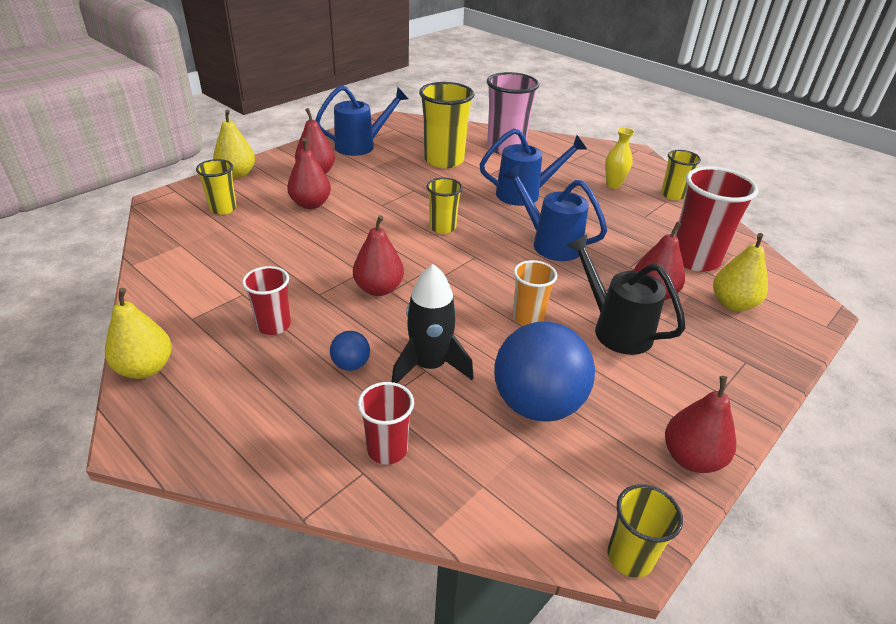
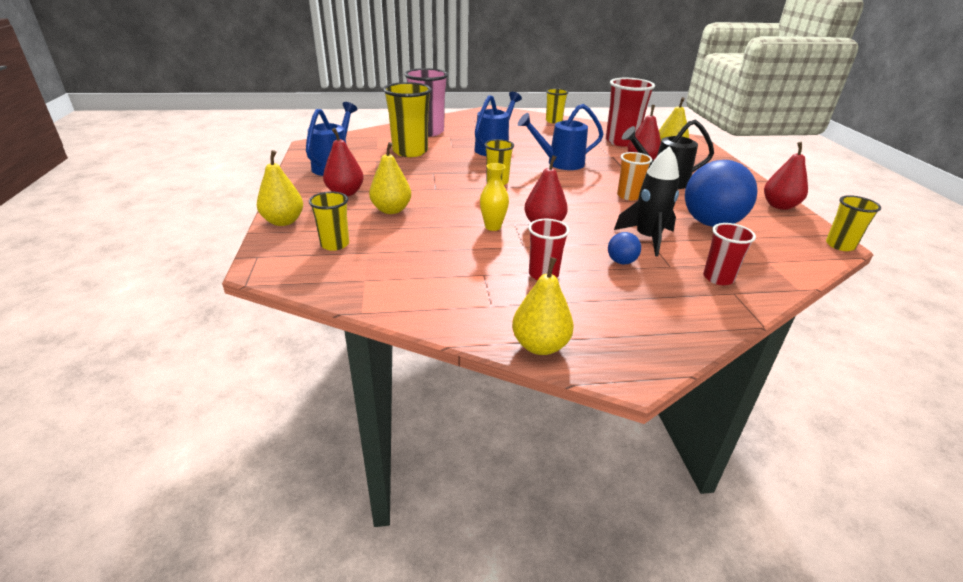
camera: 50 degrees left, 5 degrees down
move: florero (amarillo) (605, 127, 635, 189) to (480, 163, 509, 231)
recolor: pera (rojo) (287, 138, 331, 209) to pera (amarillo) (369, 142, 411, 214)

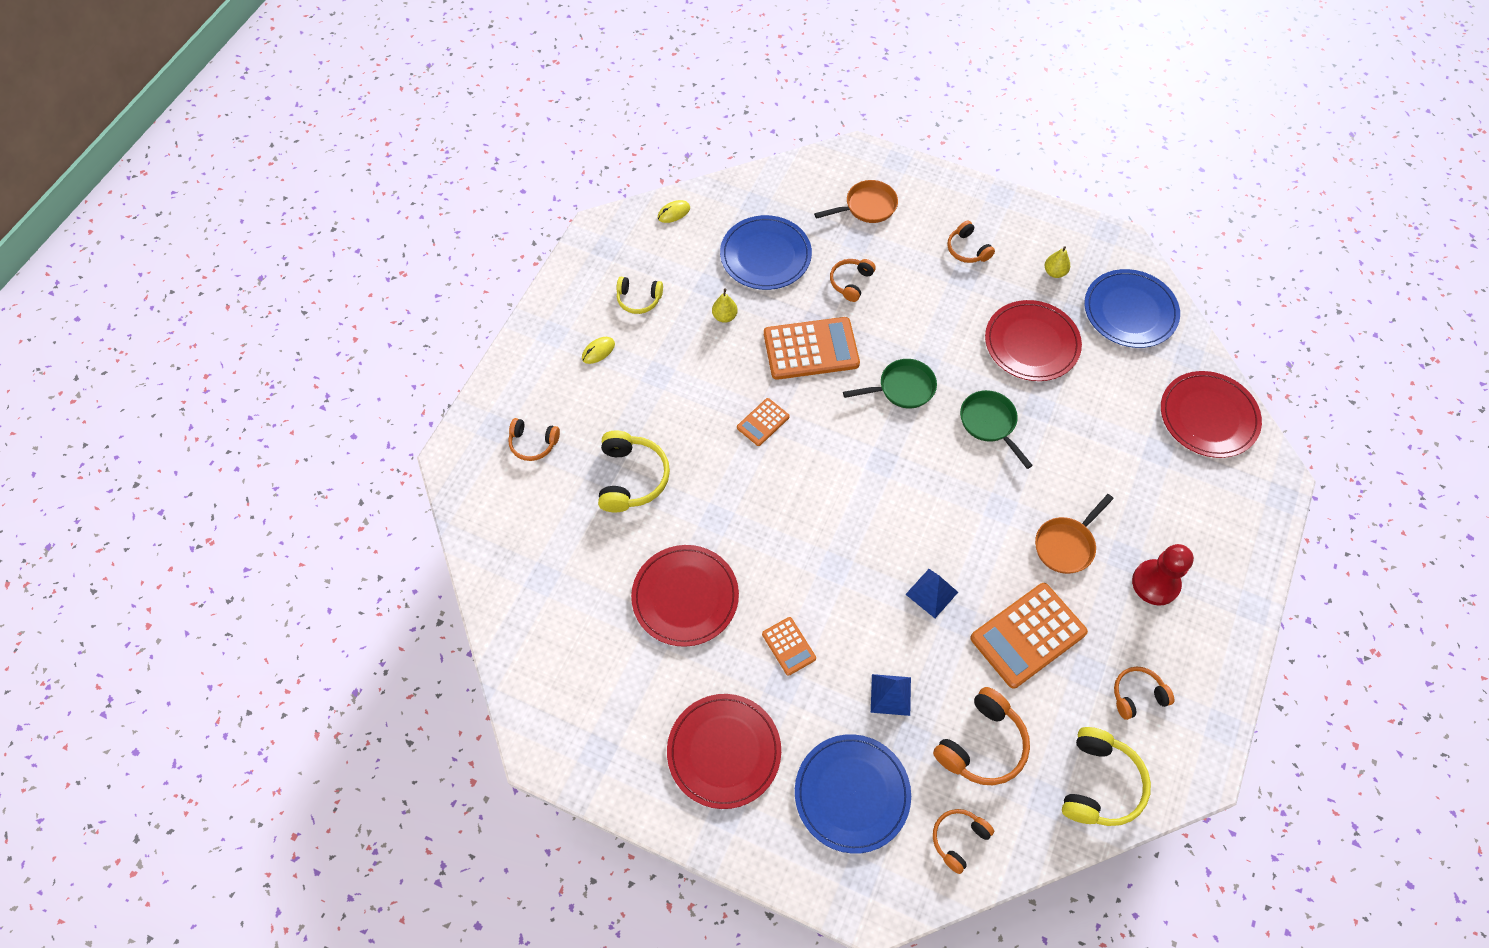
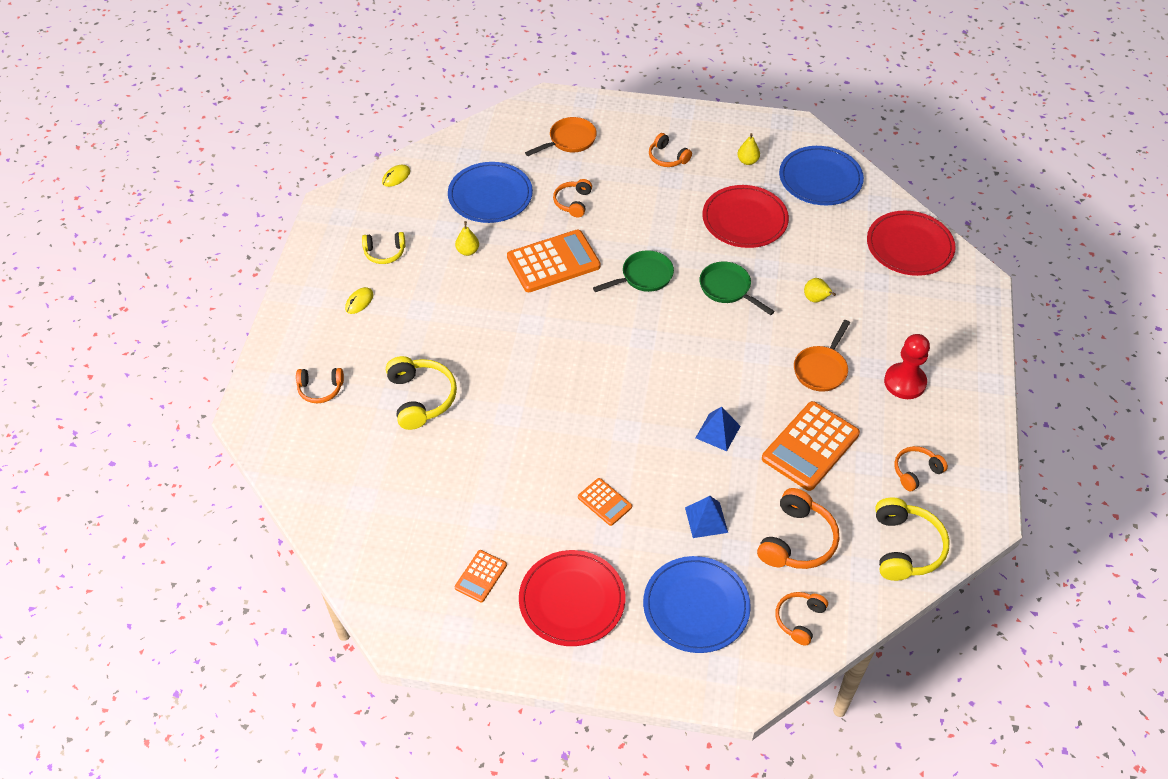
camera: 15 degrees left, 10 degrees down
delete: plato (rojo) (631, 545, 739, 647)
insert: pera (amarillo) (804, 278, 836, 302)
move: calculadora (naranja) (737, 398, 790, 446) to (455, 550, 507, 602)

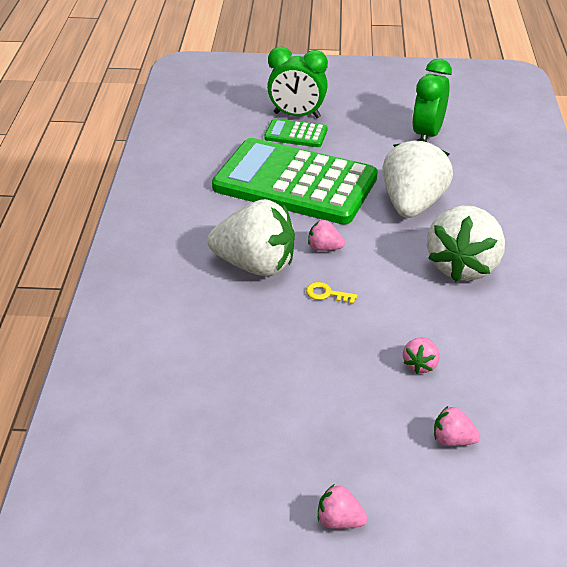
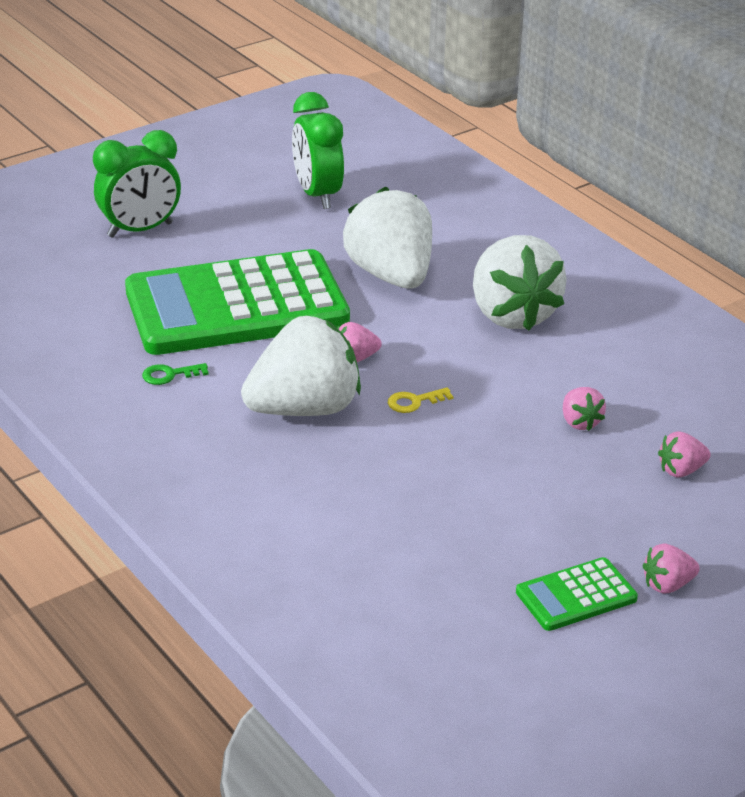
camera: 40 degrees left, 5 degrees down
insert: llave (verde) (142, 363, 209, 385)
move: calculadora (verde) (264, 119, 328, 147) to (516, 557, 638, 631)

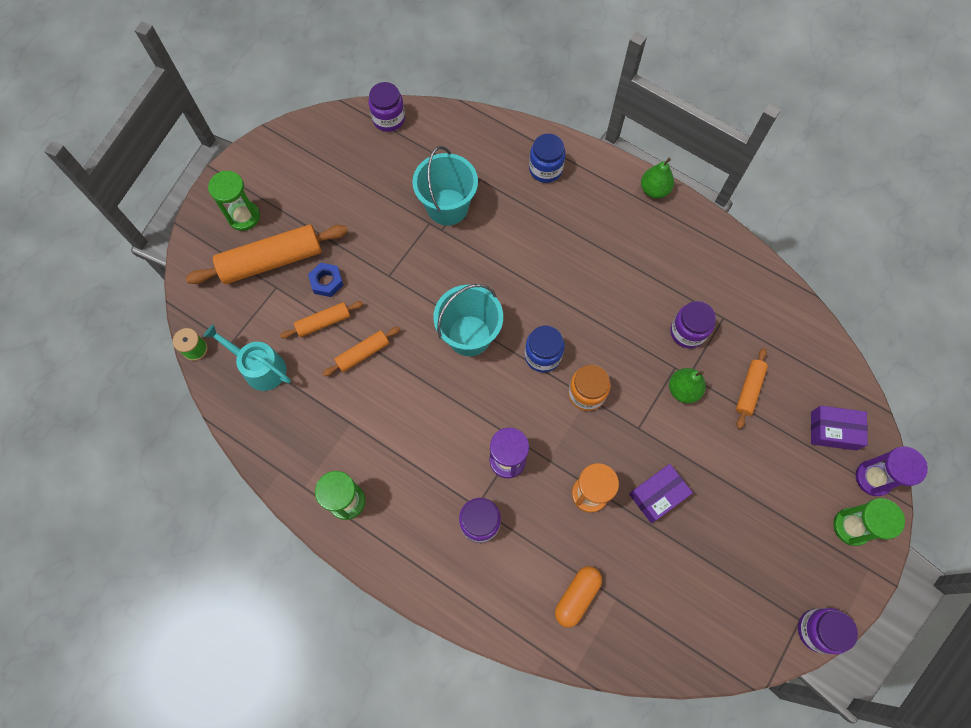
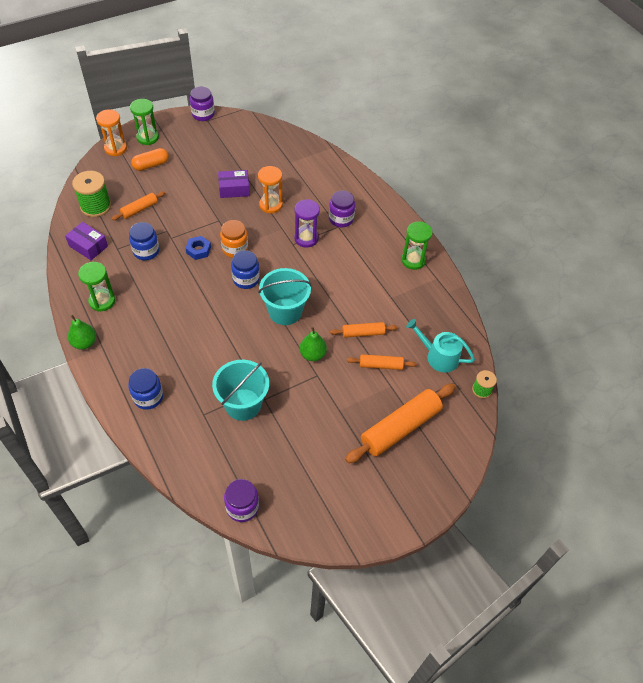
camera: 155 degrees left, 15 degrees down
insert: carrete (verde) (72, 171, 111, 217)
move: caja (morado) (811, 406, 868, 451) to (65, 222, 108, 260); reloj de arena (verde) (208, 171, 260, 231) to (78, 262, 115, 311); cápsula (naranja) (555, 566, 602, 627) to (131, 148, 169, 171); tuerca (azul) (308, 263, 344, 297) to (185, 236, 211, 260); pera (verde) (669, 368, 706, 403) to (300, 327, 327, 361)
recolor: reloj de arena (morado) (856, 446, 928, 496) to reloj de arena (naranja) (96, 109, 127, 156); tarro (morado) (671, 301, 716, 348) to tarro (azul) (129, 222, 159, 260)
rotate: rodillo (naranja) (186, 224, 348, 284) = (345, 383, 456, 463) 45 degrees counterclockwise; regadera (turquesa) (203, 324, 291, 391) = (406, 319, 475, 373) 150 degrees clockwise

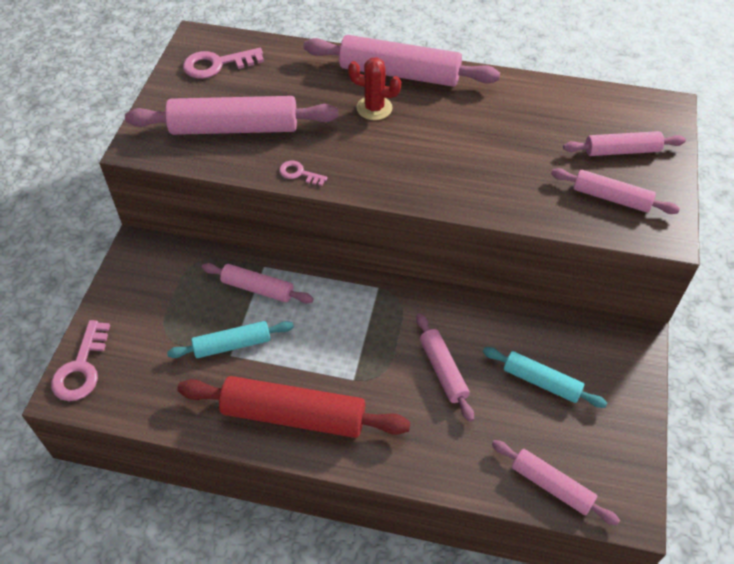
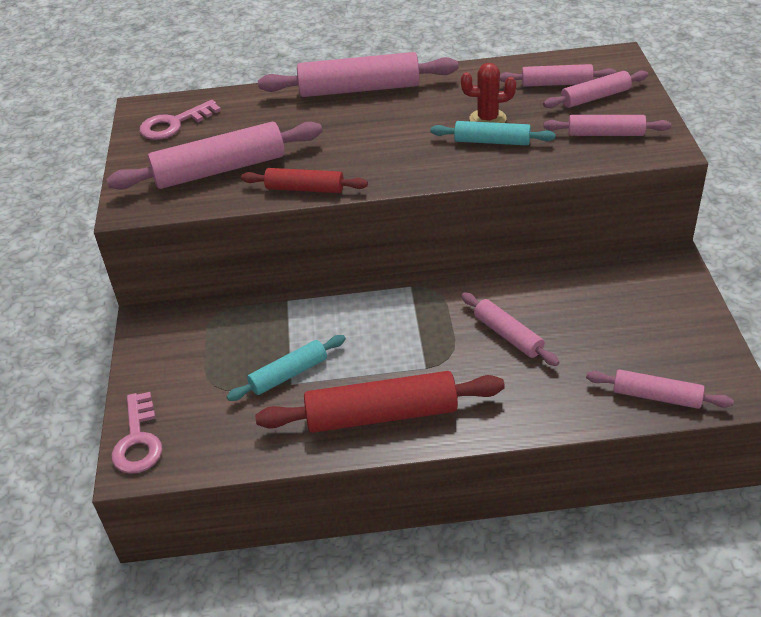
camera: 15 degrees left, 10 degrees down
move: rodillo (turquesa) (483, 347, 607, 408) to (430, 121, 556, 145); cactus (rojo) (348, 57, 401, 120) to (461, 63, 516, 123); rodillo (rosa) (202, 263, 314, 303) to (500, 64, 616, 87)
replace: llave (rosa) (279, 161, 328, 186) to rodillo (rojo) (241, 168, 368, 193)

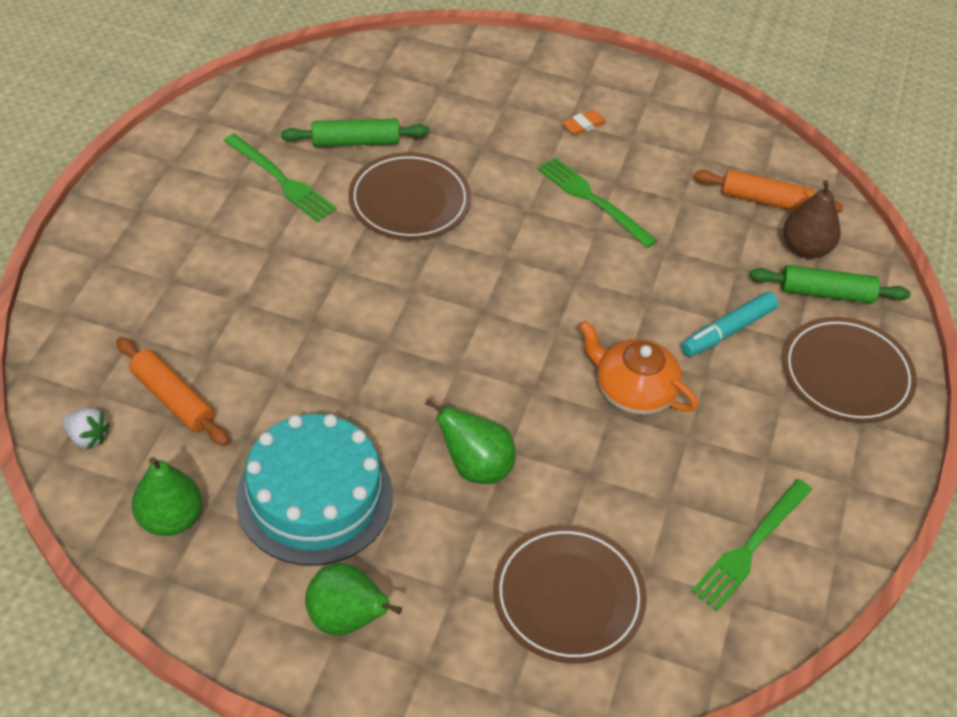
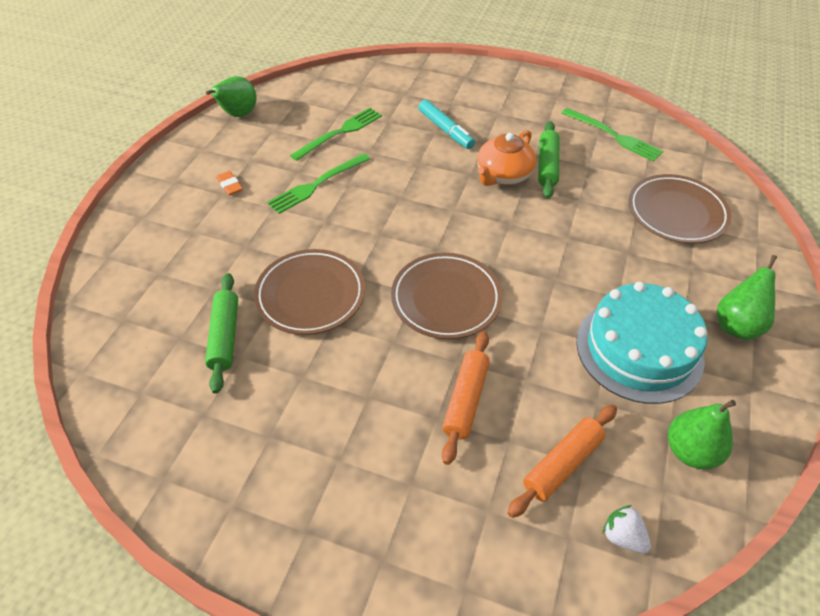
camera: 85 degrees left, 0 degrees up
delete: pera (marrón) (783, 180, 841, 259)
move: pera (verde) (425, 399, 516, 484) to (206, 76, 257, 117); tenedor (verde) (224, 134, 337, 222) to (290, 107, 382, 161); plato (marrón) (783, 317, 917, 423) to (391, 253, 502, 339); rodillo (naranja) (694, 169, 843, 213) to (442, 331, 490, 465); rodillo (verde) (750, 265, 911, 304) to (538, 121, 559, 199)
rotate: fresa (blanco) (62, 408, 110, 450) = (602, 505, 651, 553) 75 degrees counterclockwise

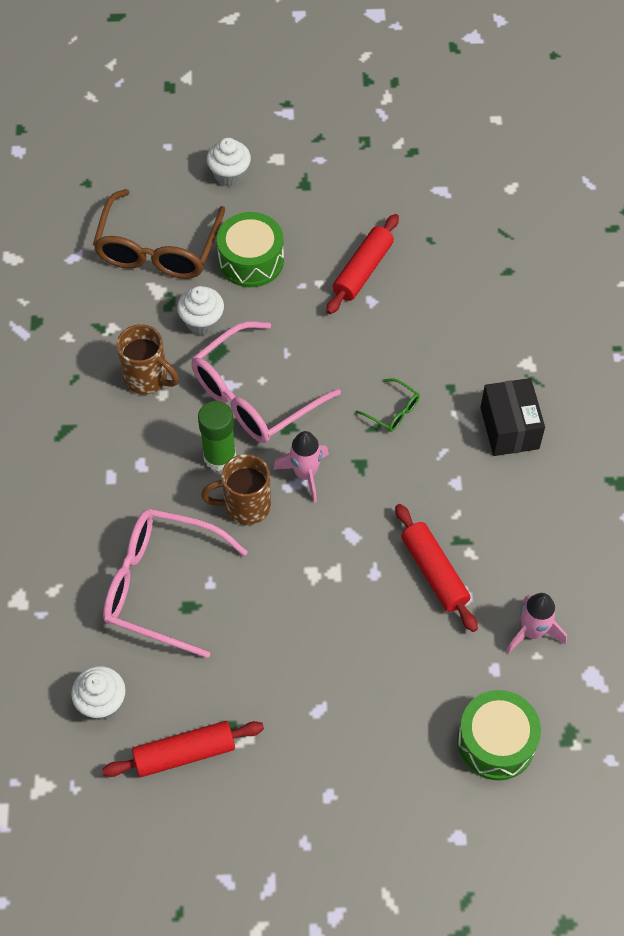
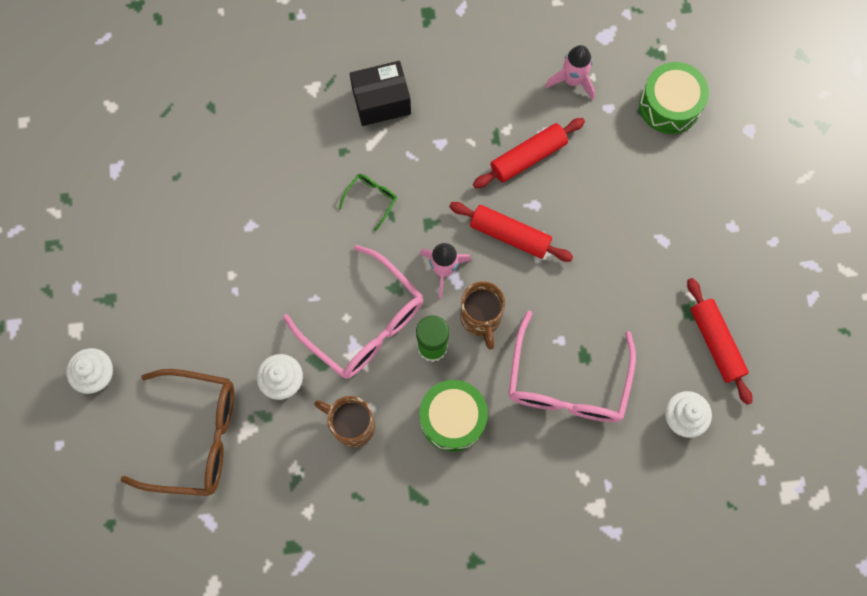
camera: 95 degrees left, 15 degrees up
move: tambor (verde) (217, 212, 284, 287) to (419, 380, 488, 452); rodillo (rojo) (326, 214, 399, 314) to (449, 202, 573, 262)
rotate: taza (marrón) (116, 324, 179, 394) = (314, 396, 375, 447) 90 degrees counterclockwise

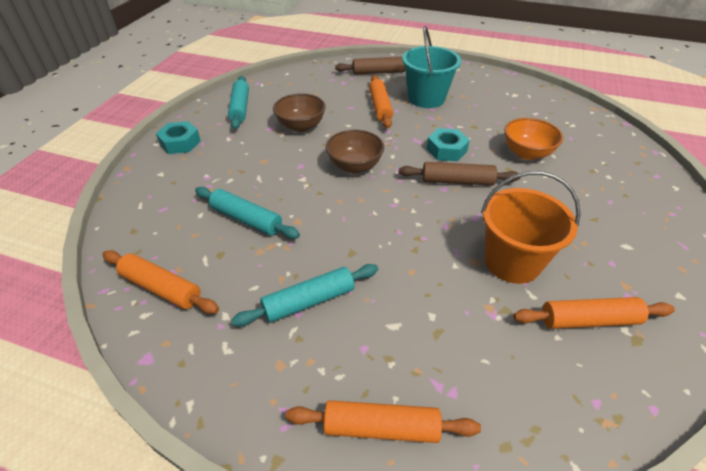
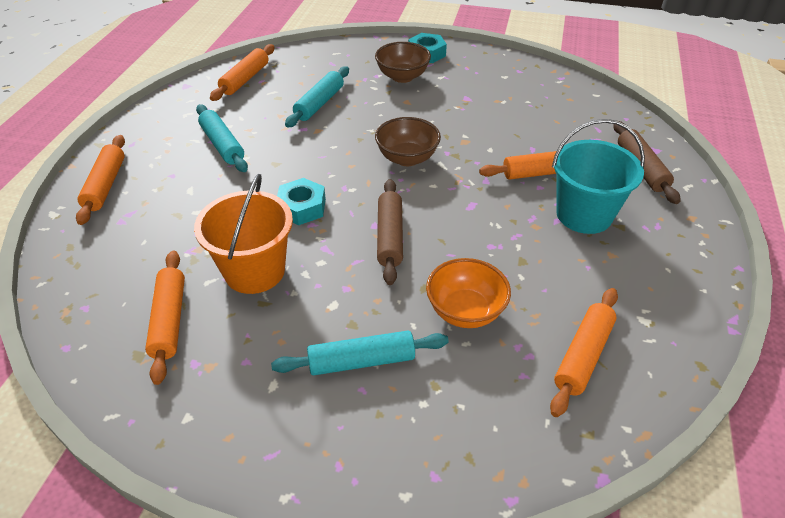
camera: 85 degrees right, 0 degrees up
insert: rodillo (naranja) (550, 288, 618, 417)
move: rodillo (turquesa) (228, 76, 249, 129) to (271, 331, 449, 375); tuerca (turquesa) (426, 128, 470, 161) to (277, 178, 326, 225); cuenco (marrón) (273, 93, 326, 132) to (375, 42, 431, 83)

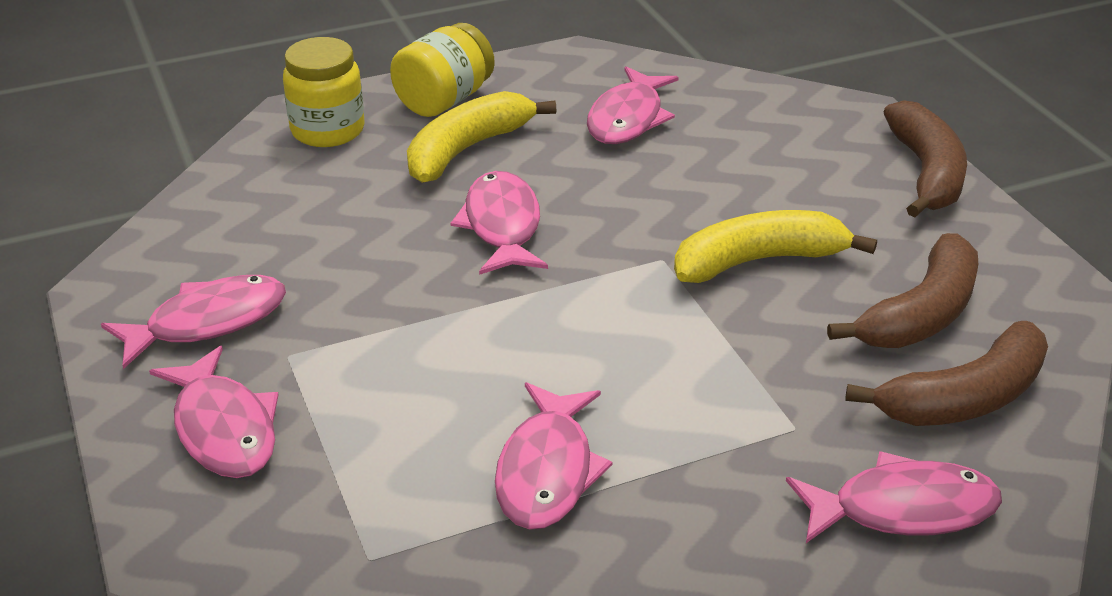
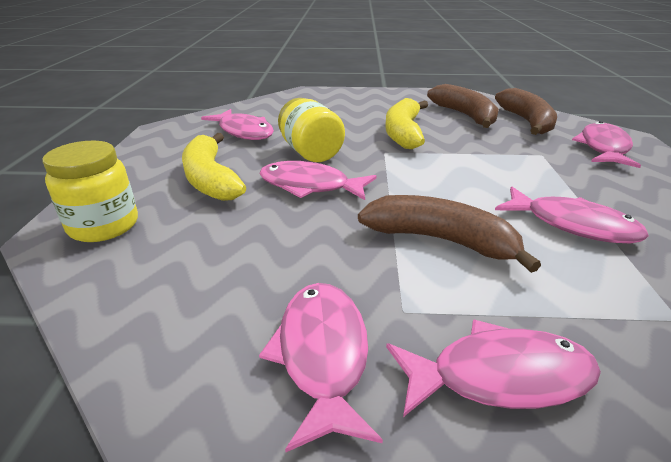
camera: 65 degrees left, 5 degrees down
move: tarro (amarillo) (390, 23, 495, 117) to (278, 98, 345, 162); plátano (marrón) (884, 100, 967, 217) to (358, 195, 541, 273)

